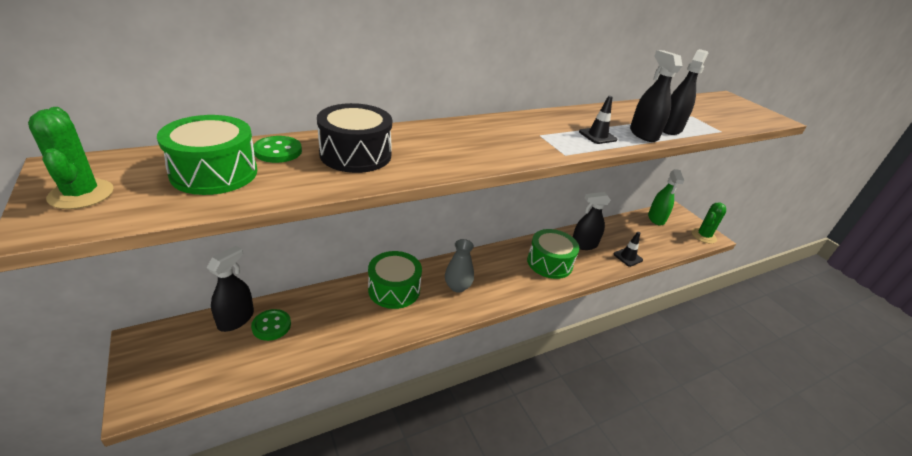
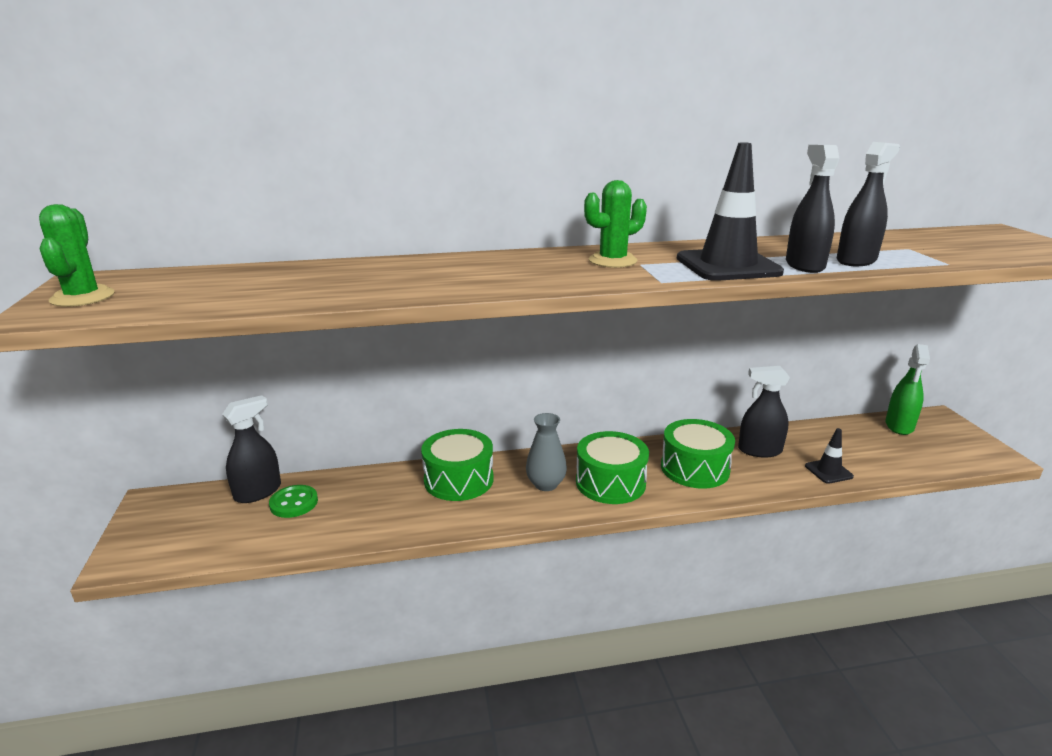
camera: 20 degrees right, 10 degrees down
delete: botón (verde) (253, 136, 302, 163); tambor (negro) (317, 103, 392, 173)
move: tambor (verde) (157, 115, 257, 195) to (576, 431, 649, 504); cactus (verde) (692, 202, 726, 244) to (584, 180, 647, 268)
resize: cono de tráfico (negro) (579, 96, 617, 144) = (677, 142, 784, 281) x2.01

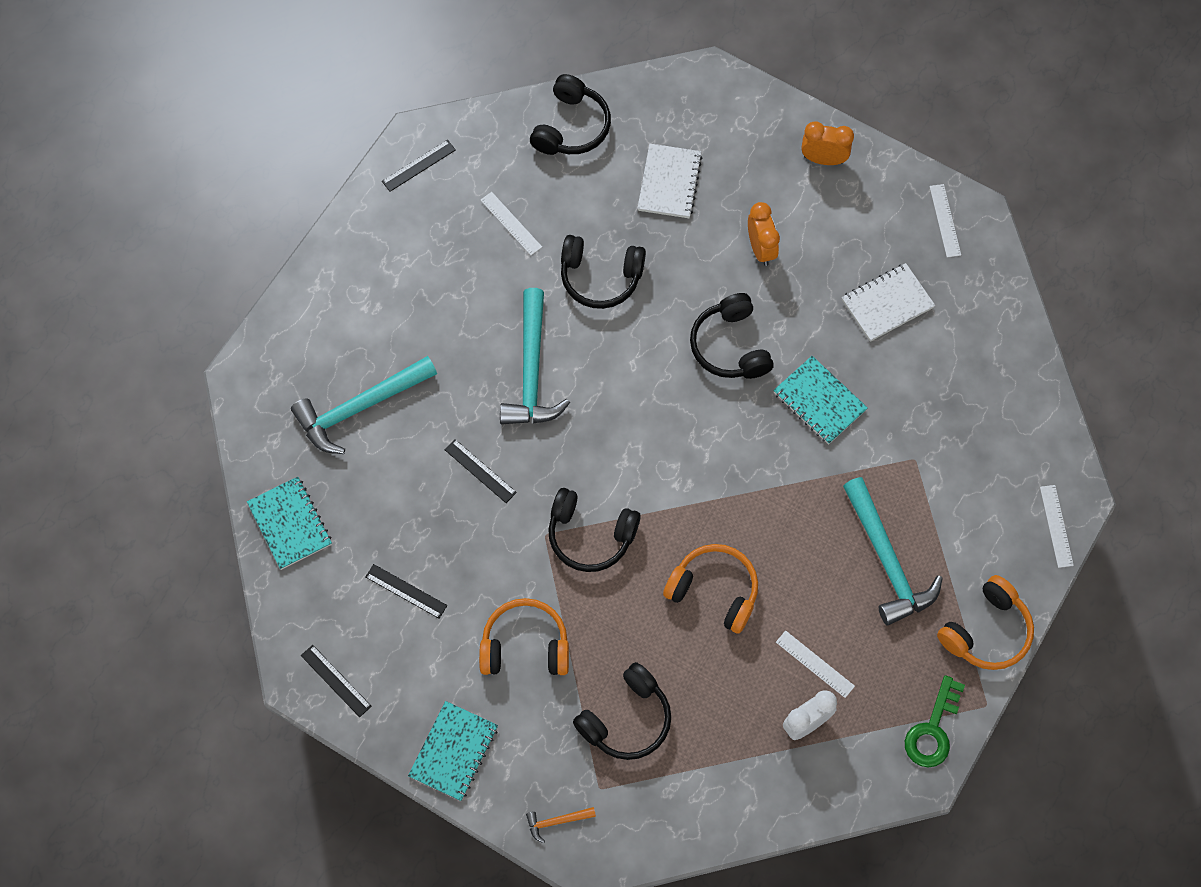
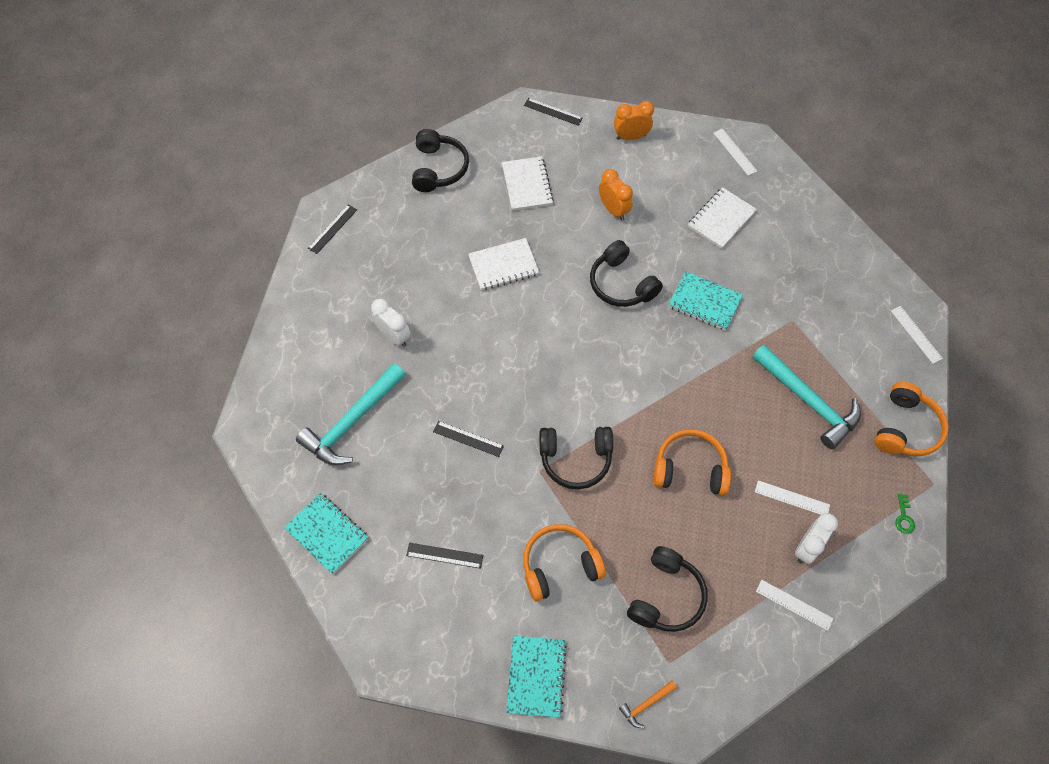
camera: 20 degrees left, 5 degrees down
delete: martillo (turquesa) (500, 288, 570, 424)
insert: despertador (blanco) (371, 299, 411, 347)
move: regla (negro) (301, 645, 372, 717) to (524, 98, 583, 126); regla (blanco) (481, 192, 542, 255) to (756, 580, 833, 631)
replace: auriculares (negro) (561, 235, 646, 309) to cuaderno (blanco) (468, 238, 539, 290)
resize: llave (verde) (905, 675, 965, 767) = (895, 494, 915, 534) x0.52

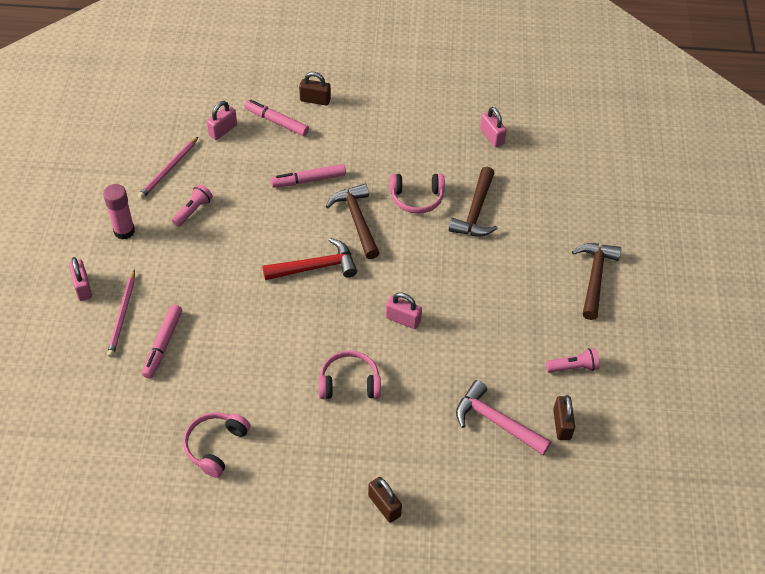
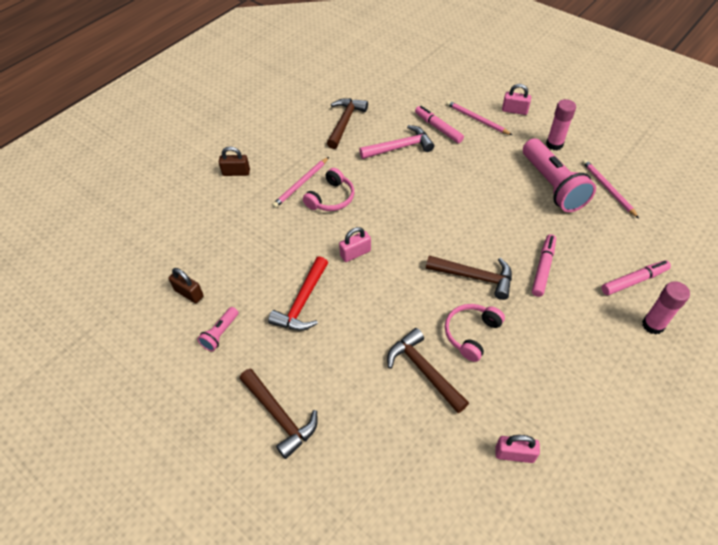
camera: 130 degrees right, 0 degrees up
delete: candado (rosa) (207, 101, 237, 140)
insert: lápiz (rosa) (272, 157, 329, 208)
move: martillo (rojo) (263, 238, 357, 280) to (268, 256, 328, 331); martillo (rosa) (456, 380, 551, 455) to (359, 125, 434, 159)
replace: auriculares (rosa) (183, 412, 251, 478) to martillo (marrón) (327, 98, 368, 149); candado (marrón) (299, 72, 331, 105) to barra de pegamento (rosa) (642, 281, 690, 335)
resize: lámpara de mano (rosa) (172, 184, 213, 227) = (523, 138, 596, 212) x2.16

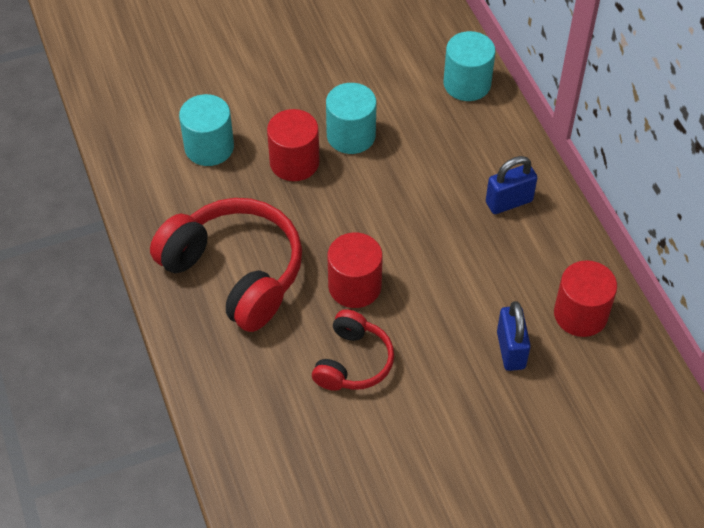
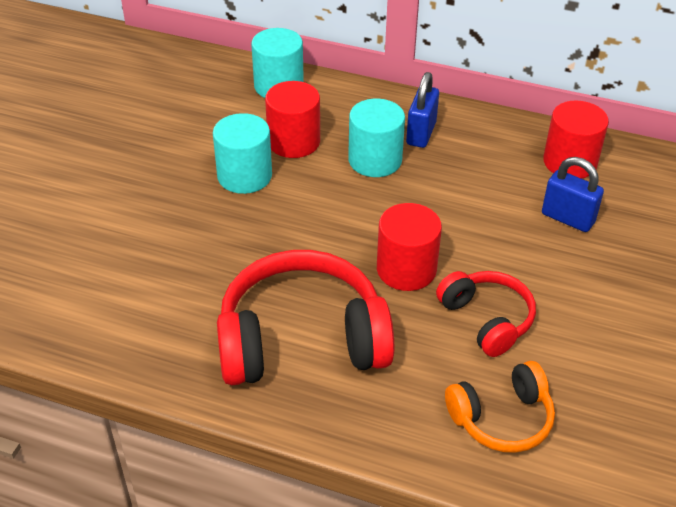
camera: 50 degrees left, 10 degrees down
insert: auriculares (naranja) (445, 361, 555, 453)
move: cilindro (rojo) (267, 109, 320, 181) to (265, 81, 320, 158); cilindro (turquesa) (179, 94, 234, 166) to (348, 99, 405, 177)

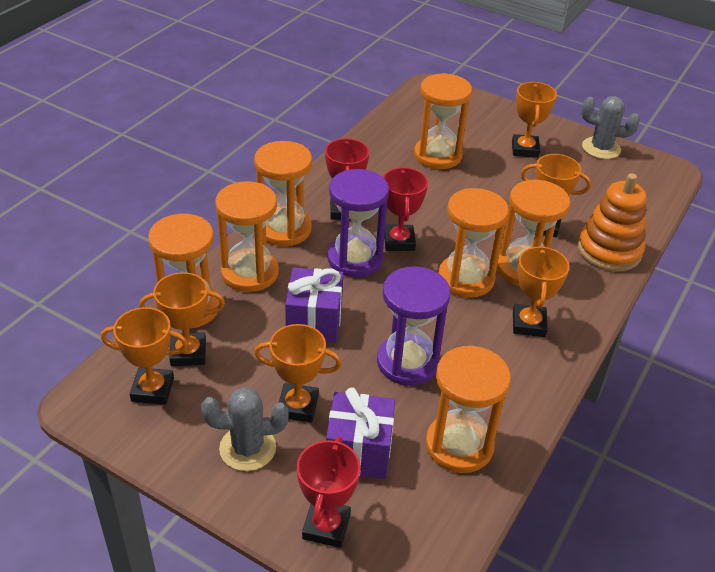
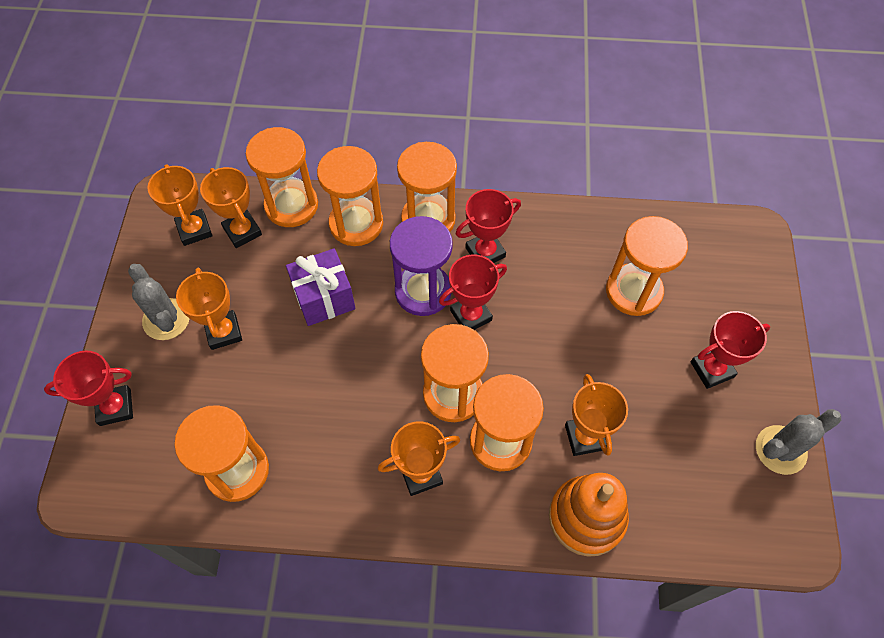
camera: 65 degrees right, 20 degrees up
delete: regalo (morado) (326, 387, 395, 479); reloj de arena (morado) (377, 266, 451, 386)
recolor: trofeo (naranja) (512, 82, 557, 158) to trofeo (rojo) (691, 311, 770, 389)
rotate: cactus (gris) (581, 96, 640, 159) = (756, 409, 841, 475) 75 degrees clockwise

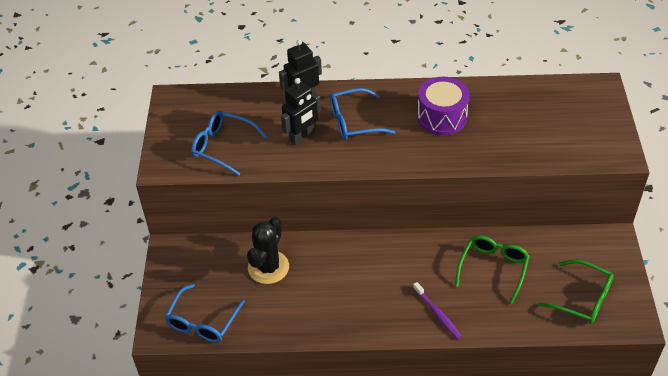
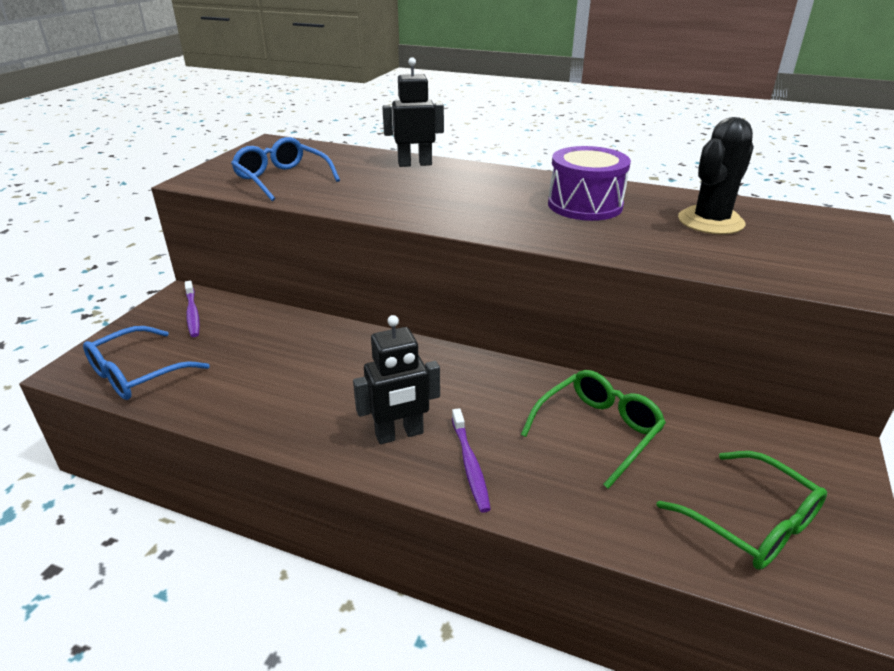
camera: 20 degrees right, 15 degrees down
delete: gafas (azul) (330, 88, 395, 140)
insert: cepillo de dientes (morado) (185, 281, 200, 337)
move: robot (negro) (281, 78, 321, 145) to (353, 315, 440, 444); cactus (negro) (247, 217, 289, 284) to (678, 117, 754, 234)

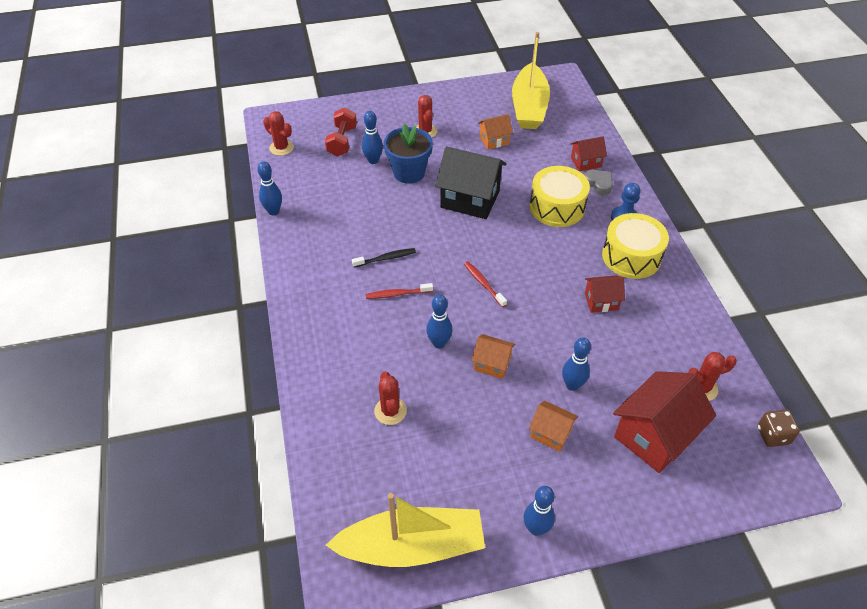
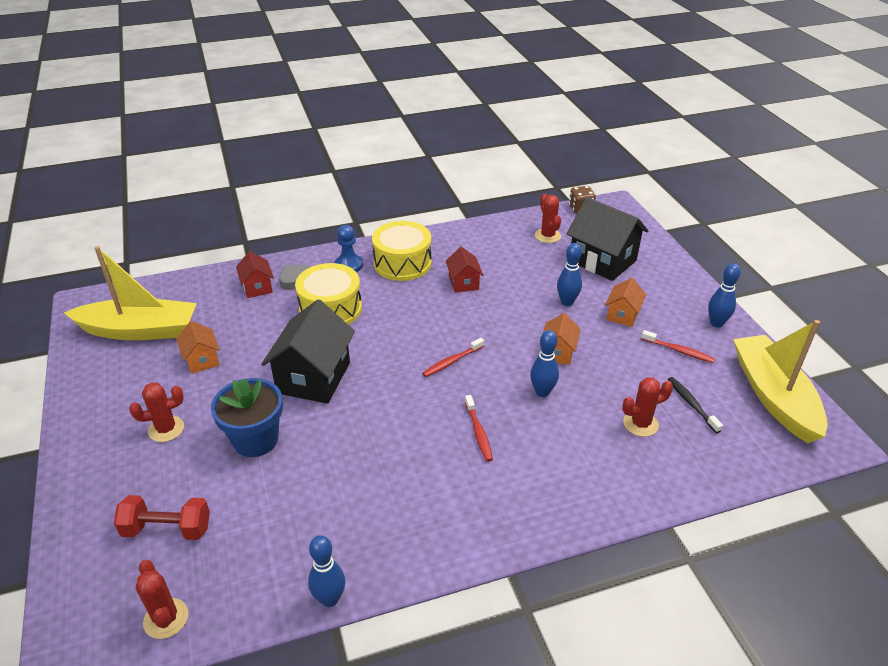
camera: 95 degrees left, 10 degrees down
delete: bolo (azul) (362, 111, 383, 164)
insert: cepillo de dientes (rojo) (641, 330, 715, 363)
move: cepillo de dientes (negro) (352, 248, 416, 267) to (667, 377, 723, 433)
recolor: casa (rojo) (613, 371, 716, 473) to casa (negro) (566, 197, 649, 281)
rotate: cactus (rojo) (263, 111, 294, 156) = (136, 560, 188, 639) 60 degrees counterclockwise

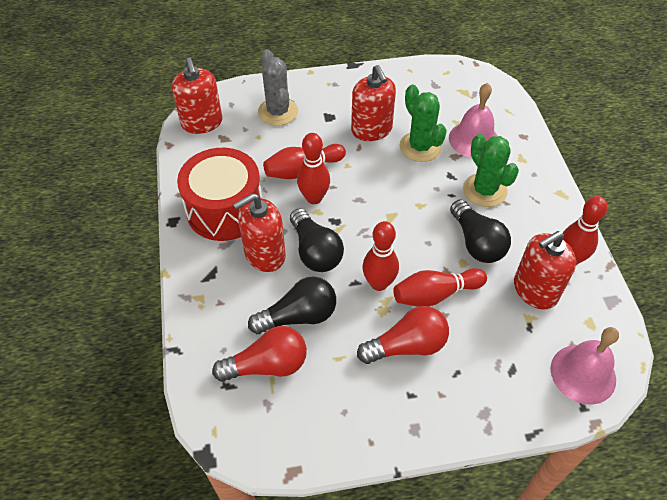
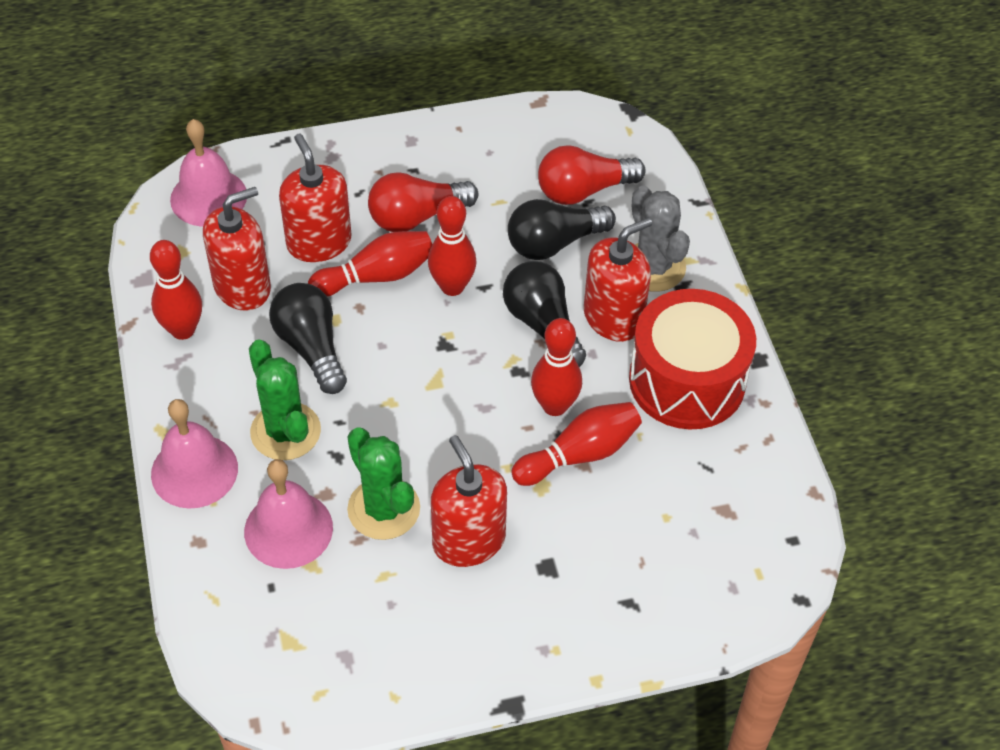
camera: 175 degrees right, 0 degrees up
insert: campana (rosa) (151, 399, 238, 509)
move: dispensador de jabón (rojo) (172, 58, 223, 134) to (279, 134, 351, 262); cactus (gris) (258, 49, 298, 126) to (632, 185, 690, 292)

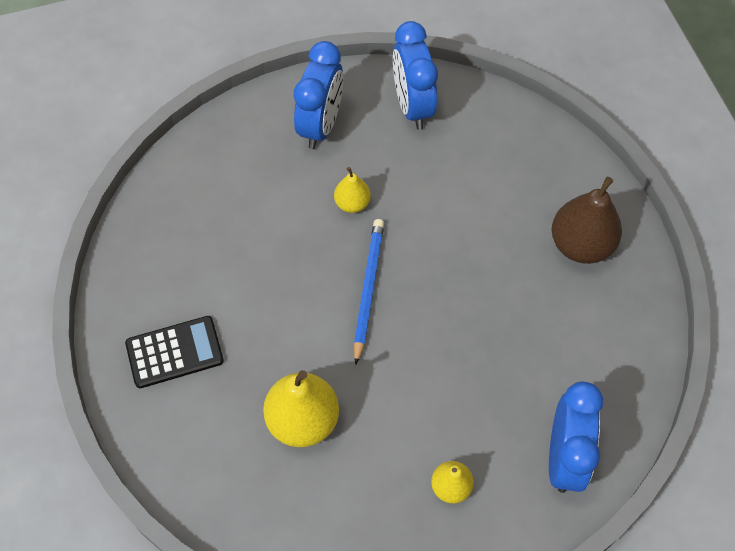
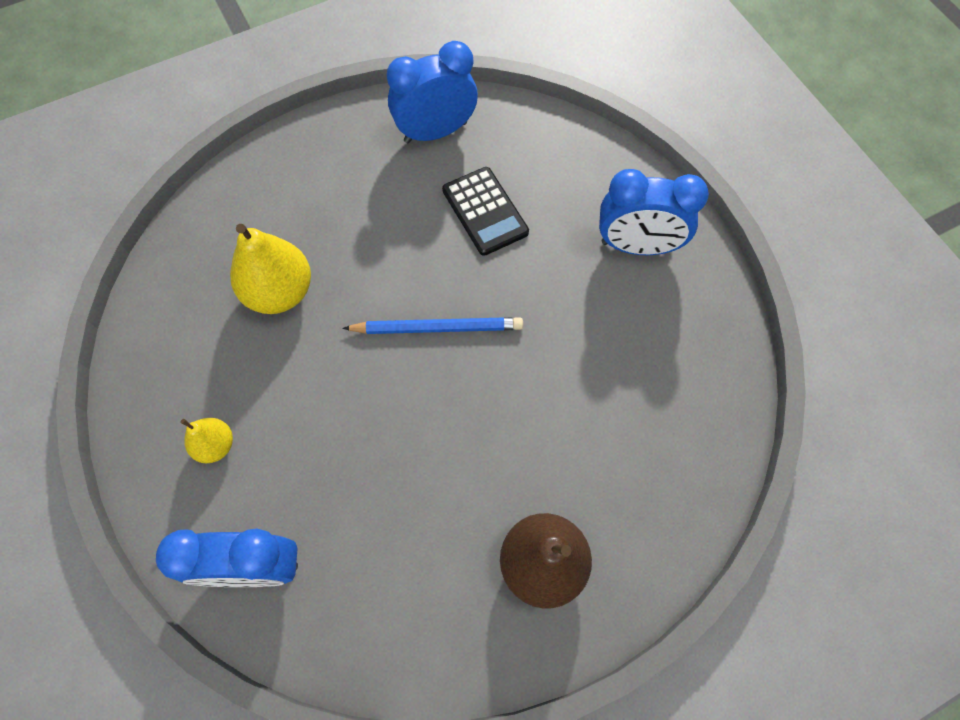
camera: 80 degrees right, 5 degrees up
delete: pera (amarillo) (334, 167, 371, 213)
move: despertador (azul) (393, 21, 438, 130) to (387, 41, 478, 143); calculadora (negro) (125, 316, 224, 388) to (442, 167, 529, 256)

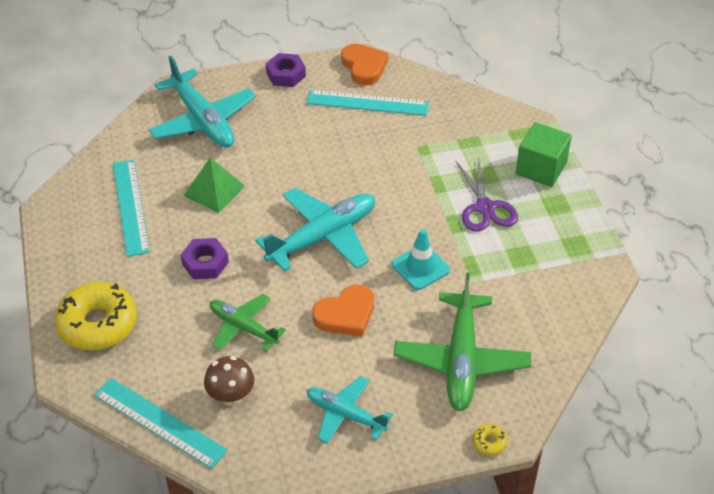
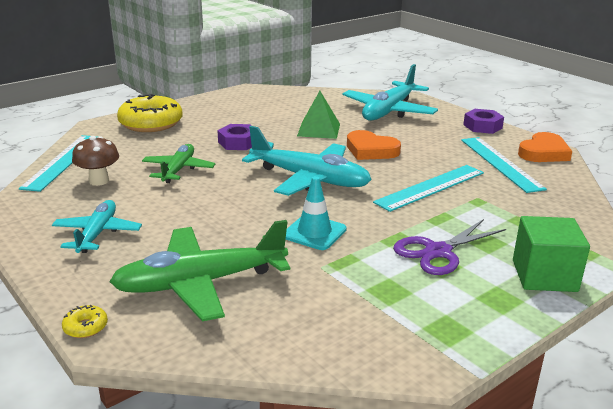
camera: 65 degrees right, 20 degrees down
move: corazón (naranja) (312, 285, 374, 337) to (347, 130, 401, 160); regla (turquesa) (113, 160, 150, 257) to (373, 165, 484, 212)

